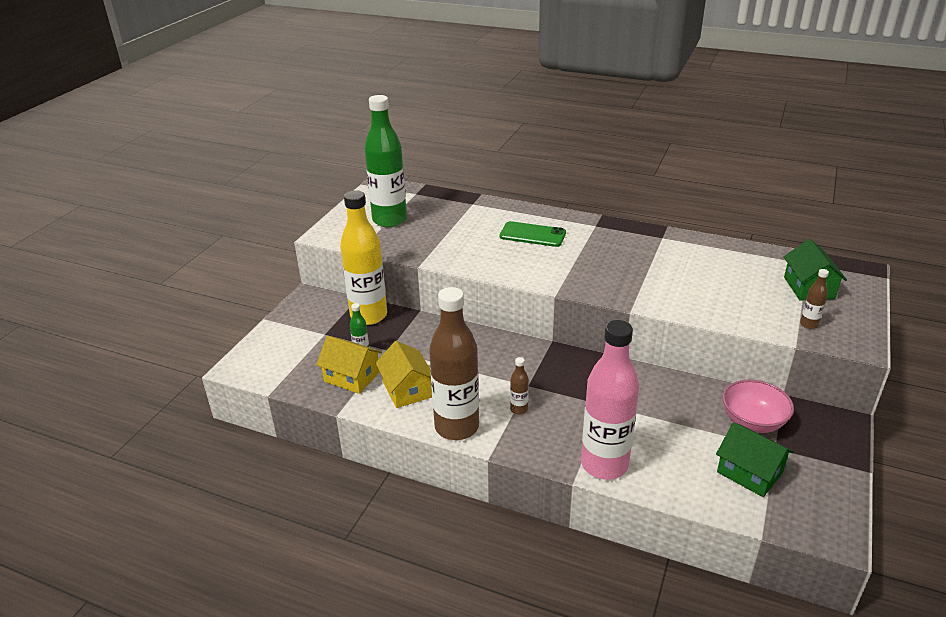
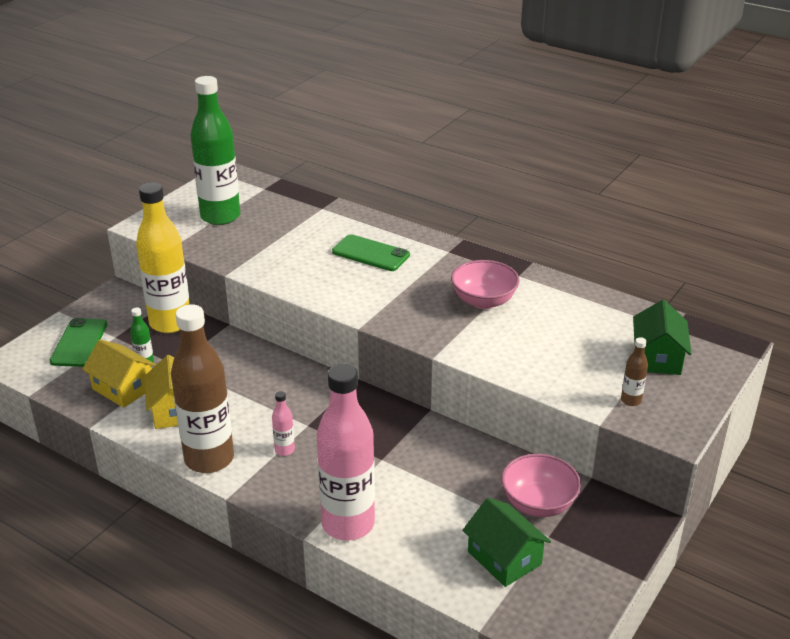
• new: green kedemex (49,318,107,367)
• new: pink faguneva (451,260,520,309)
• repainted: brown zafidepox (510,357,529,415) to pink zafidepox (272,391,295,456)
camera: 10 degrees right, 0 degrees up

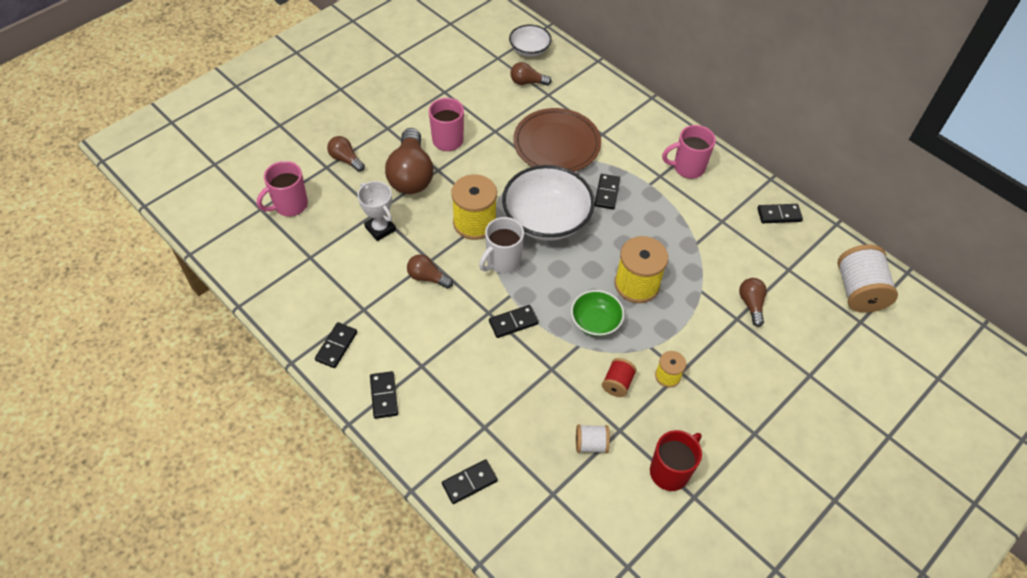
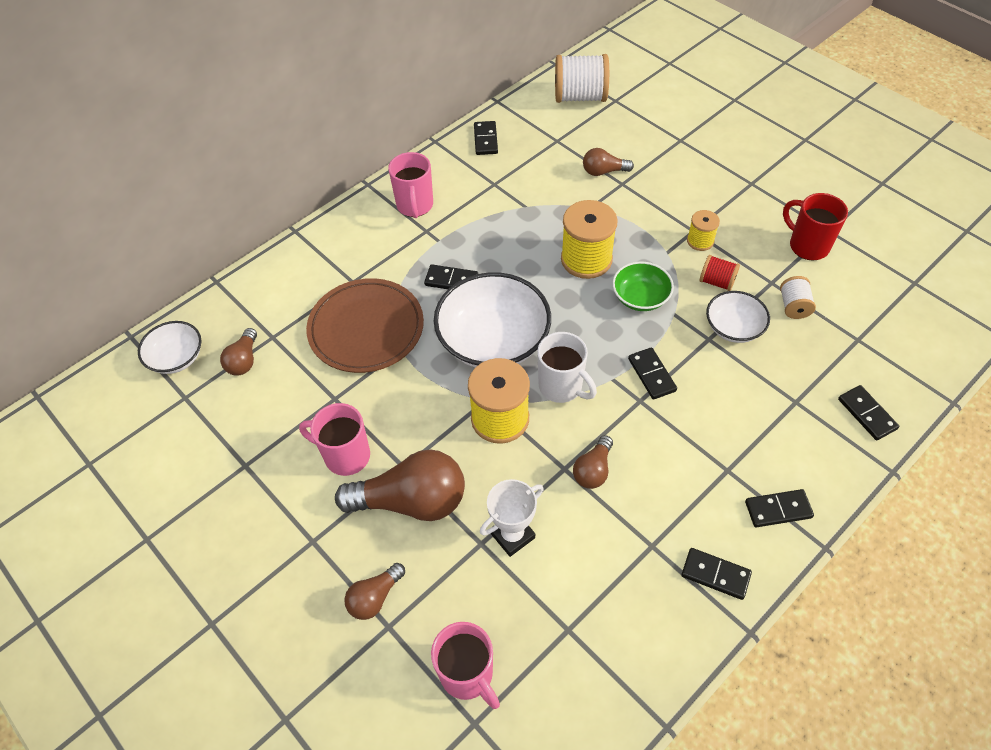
• new: white faguneva (706,291,770,343)
camera: 85 degrees left, 0 degrees up

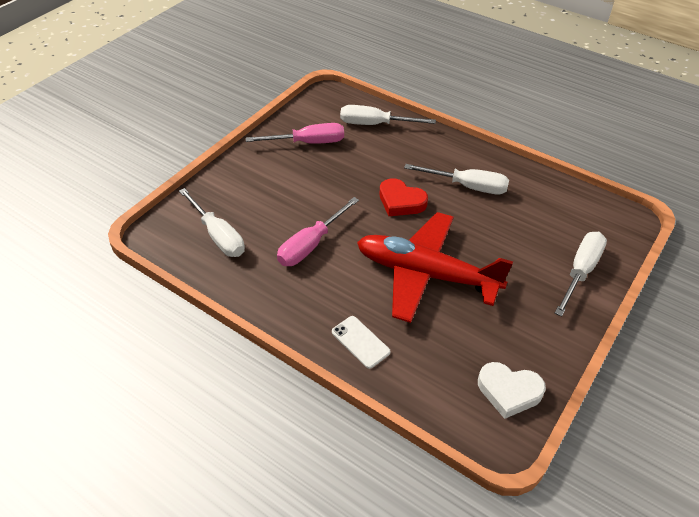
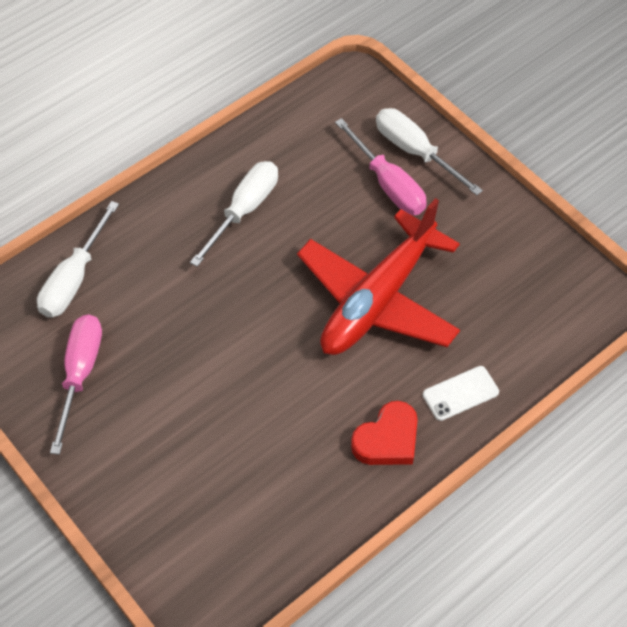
• gone: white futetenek (179,188,245,257)
• gone: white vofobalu (478,362,546,419)
• shifted: pink futetenek (277,197,359,266) to (335,118,427,215)
• shifted: red vofobalu (380,178,428,216) to (351,401,418,465)
camera: 75 degrees left, 10 degrees up

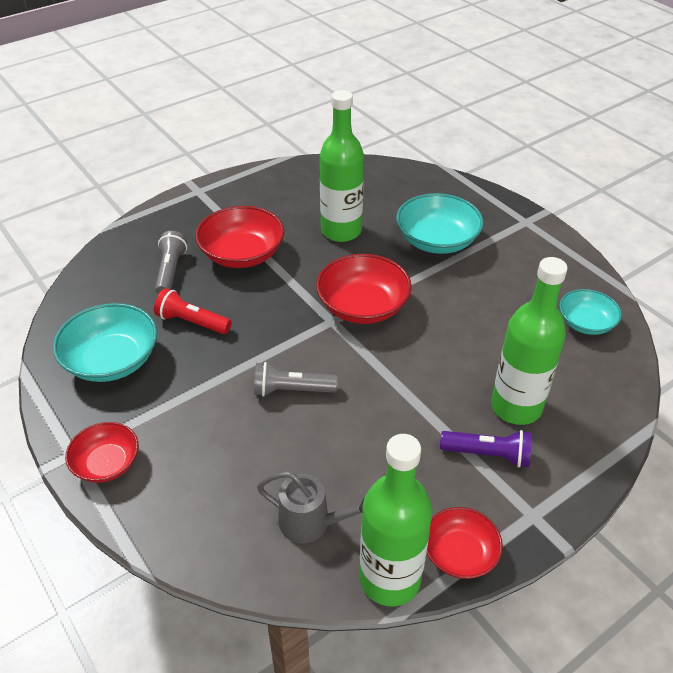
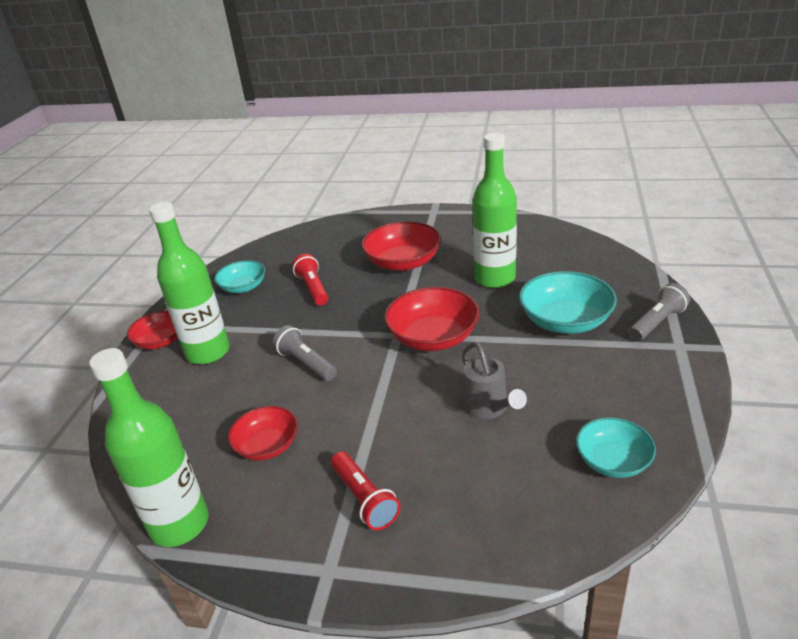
• shifted: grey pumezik (155,231,187,294) to (629,283,690,341)
• shifted: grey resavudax (257,471,364,543) to (462,342,527,419)
• shifted: red faguneva (427,507,503,579) to (228,406,298,460)
• shifted: green zafidepox (491,257,568,425) to (149,202,230,364)
• repainted: purple pumezik (440,430,532,468) to red pumezik (331,451,401,530)
• scaled: turquoise faguneva (53,303,157,382) = (214,260,265,293) x0.63
camera: 50 degrees right, 10 degrees down

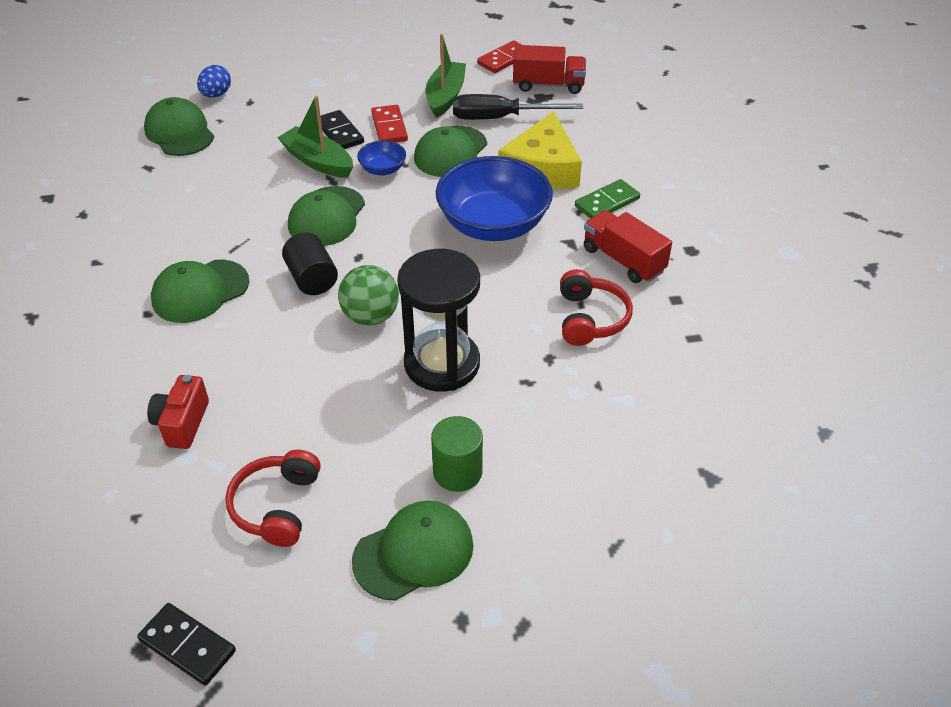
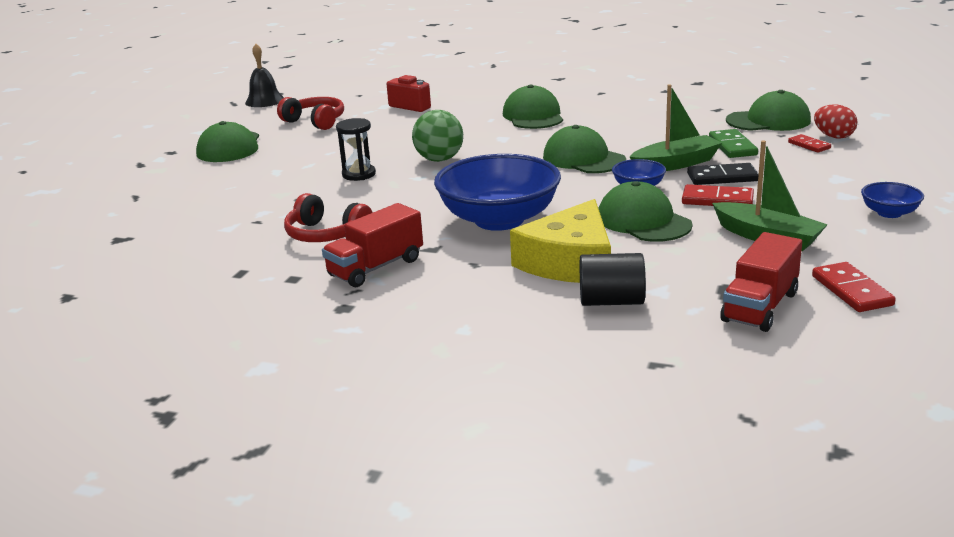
• gone: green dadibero (431,416,483,492)
• gone: black futetenek (453,94,583,120)
• new: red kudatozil (788,134,831,153)
• new: blue faguneva (861,182,924,218)
• shifted: black dadibero (282,232,338,295) to (580,253,646,306)
• shifted: green kudatozil (575,179,640,219) to (709,129,758,158)
• swapped: black kudatozil (137,603,236,686) to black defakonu (245,44,284,107)
• repainted: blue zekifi (197,65,231,98) to red zekifi (814,104,857,139)
• rotated: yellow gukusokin (498,111,582,189) = (510,199,611,283) 105 degrees counterclockwise
• rotated: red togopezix (584,210,672,283) = (322,203,423,287) 150 degrees clockwise
• scaled: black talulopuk (397,249,480,392) = (336,118,376,181) x0.53
camera: 120 degrees right, 20 degrees down

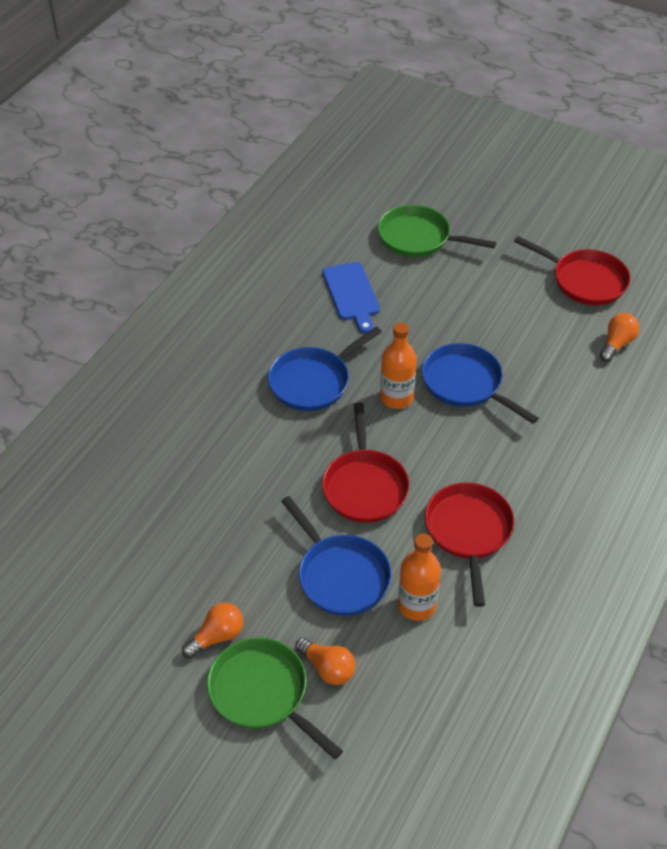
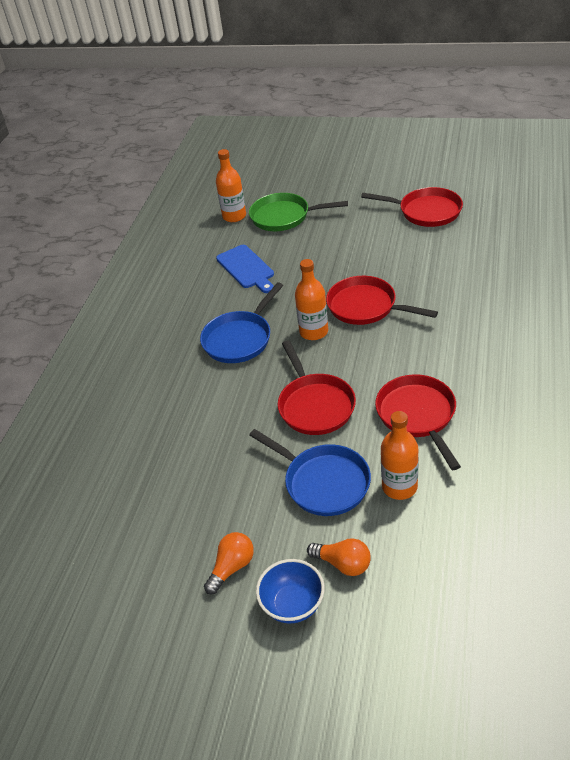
• gone: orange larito (600,313,640,362)
• new: orange zafidepox (216,149,246,222)
• swapped: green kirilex (207,637,343,759) to blue faguneva (256,559,325,623)
• repainted: blue kirilex (422,343,539,424) to red kirilex (326,276,438,325)
camera: 10 degrees left, 5 degrees down

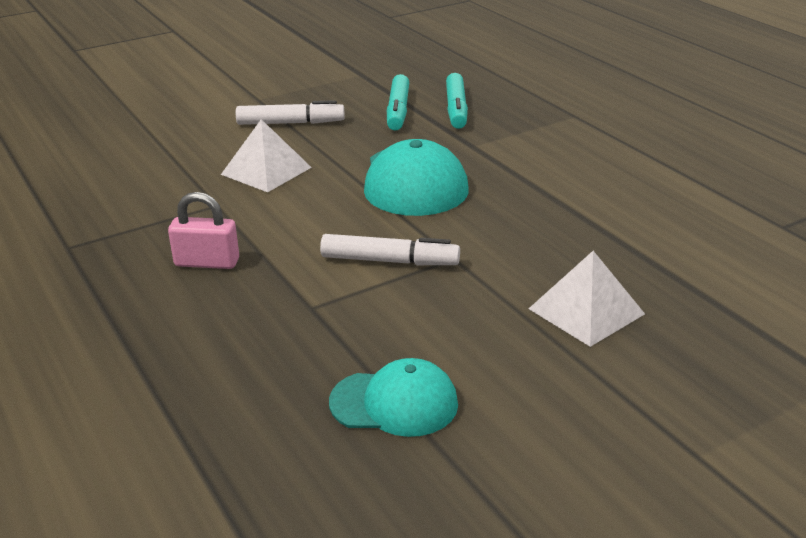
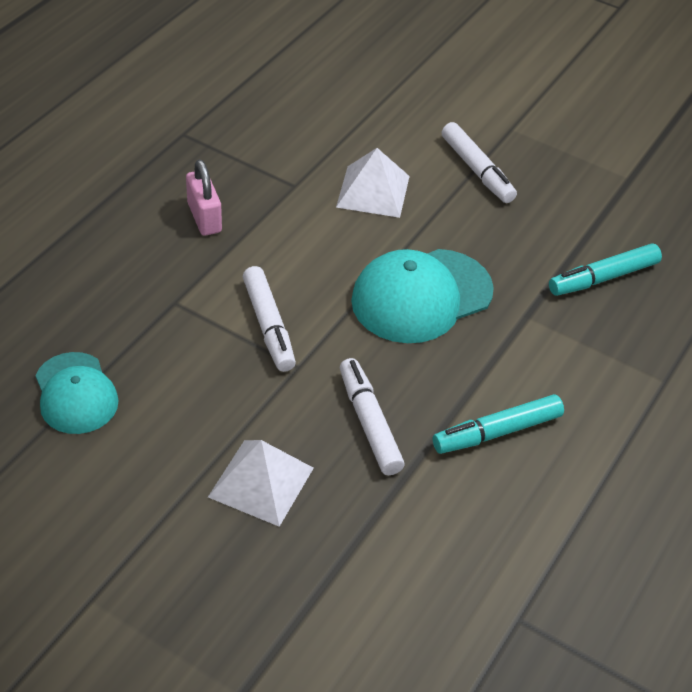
• new: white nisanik (340,358,404,475)
• shifted: turquoise nisanik (387,74,409,130) to (433,394,564,454)
camera: 60 degrees right, 15 degrees up

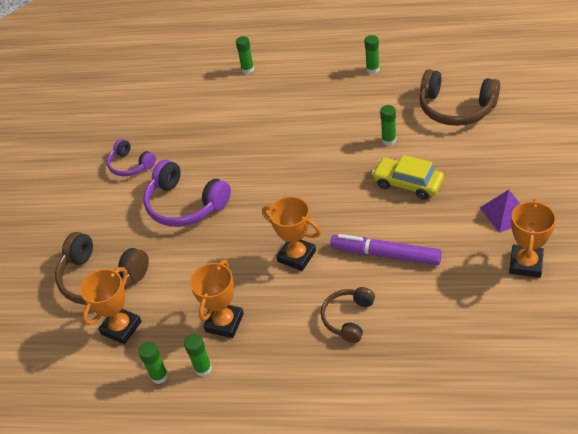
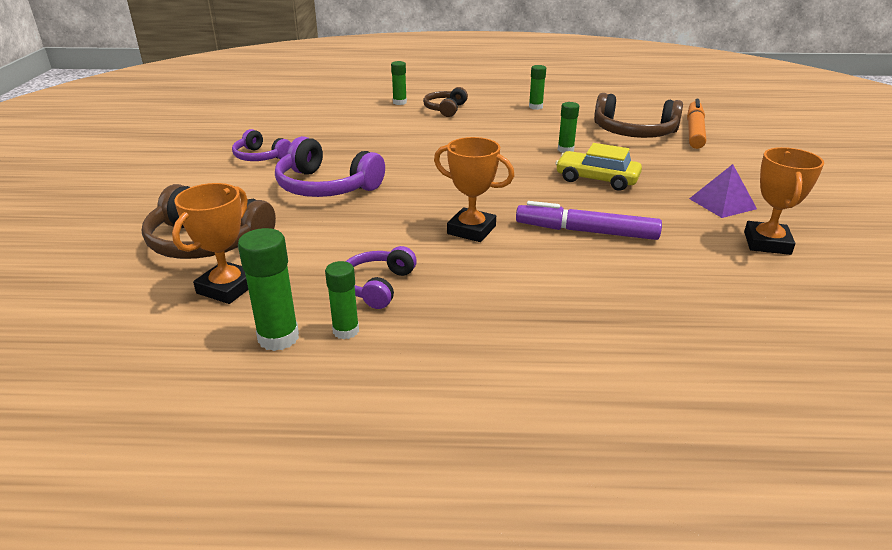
• new: orange nisanik (687,99,706,149)
• shifted: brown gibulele (321,287,375,343) to (423,87,468,117)
• swapped: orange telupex (190,260,244,338) to purple gibulele (346,246,417,309)
• scaled: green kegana (138,342,168,384) = (238,228,299,351) x1.51
camera: 10 degrees left, 15 degrees down

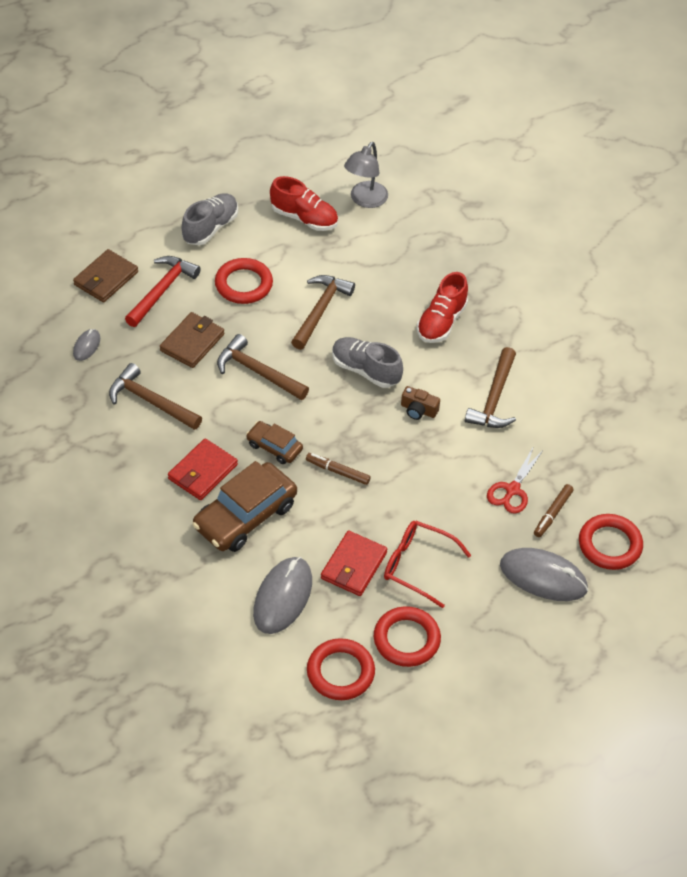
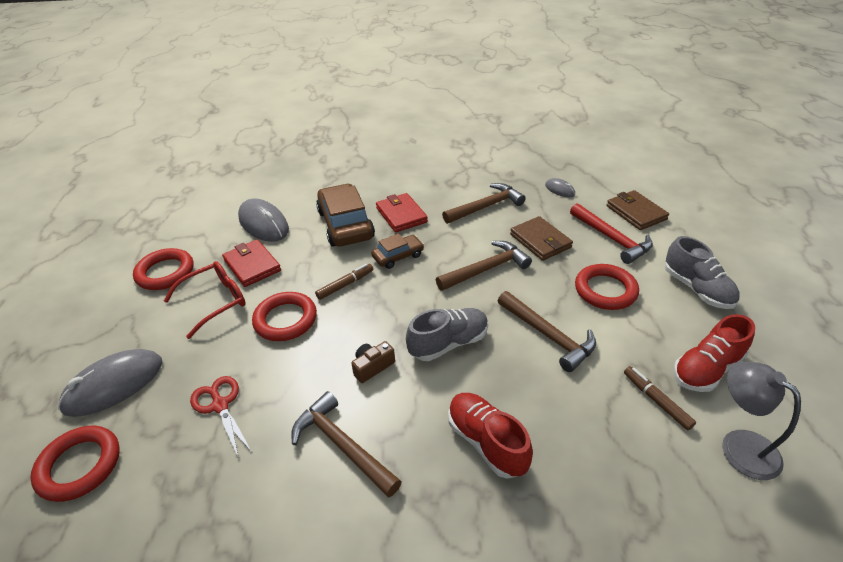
• shifted: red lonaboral (307,638,375,700) to (252,292,317,341)
• shifted: brown nisanik (534,484,574,537) to (624,366,696,430)
camera: 120 degrees right, 10 degrees down

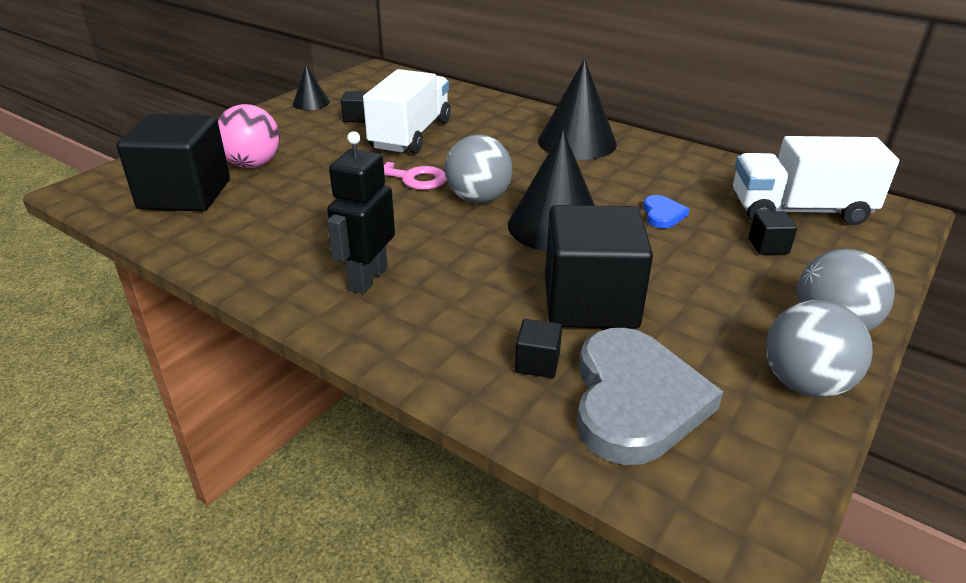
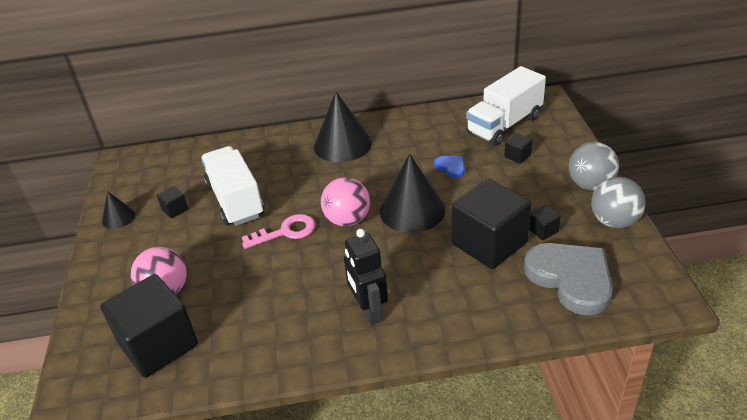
• shifted: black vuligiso (515,319,562,378) to (529,205,561,240)
• repainted: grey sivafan (445,135,512,203) to pink sivafan (321,177,370,226)
camera: 40 degrees left, 5 degrees up

